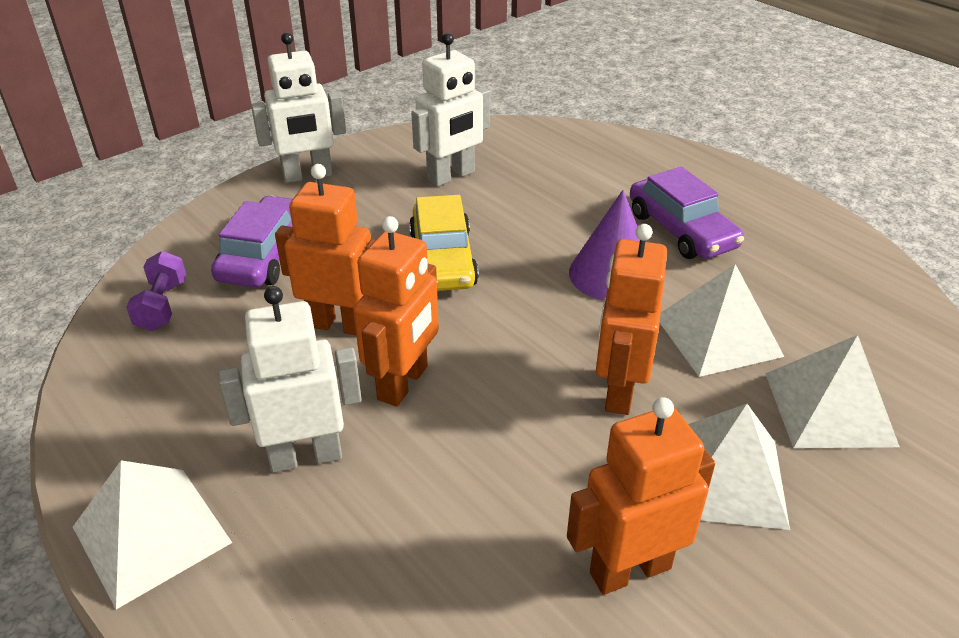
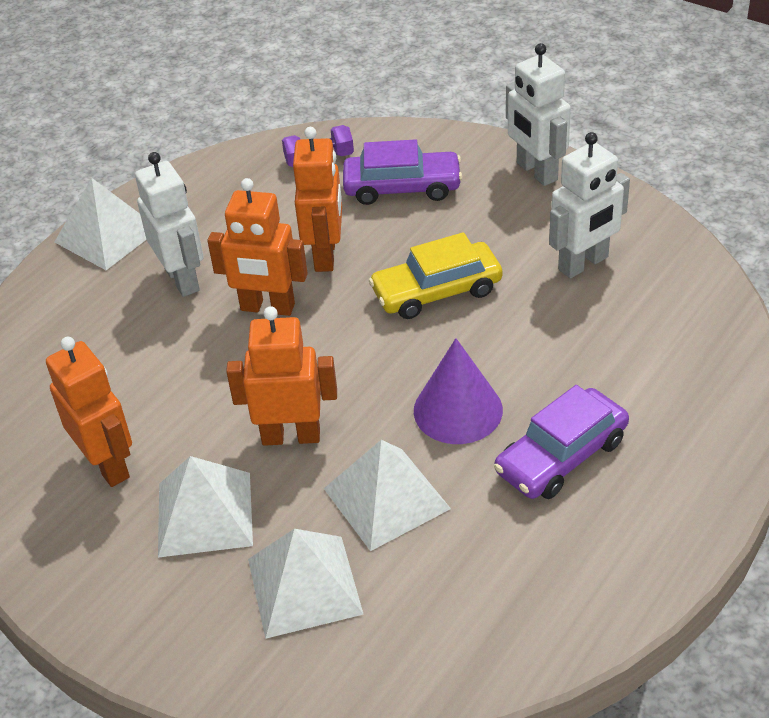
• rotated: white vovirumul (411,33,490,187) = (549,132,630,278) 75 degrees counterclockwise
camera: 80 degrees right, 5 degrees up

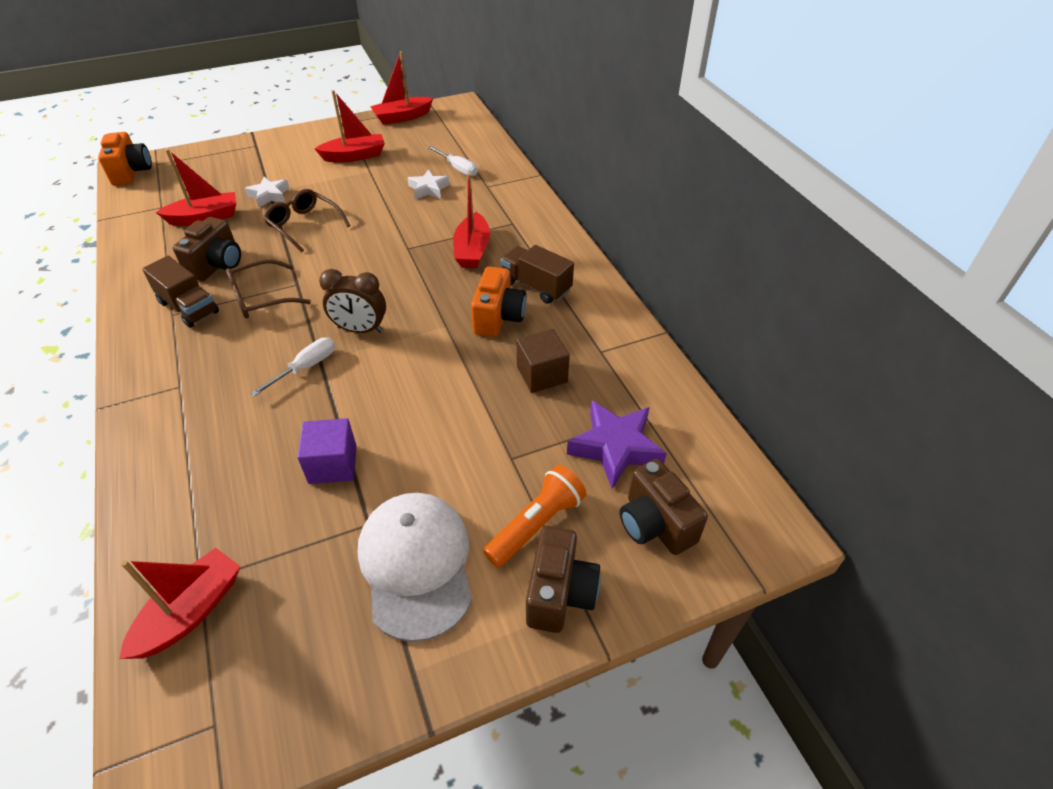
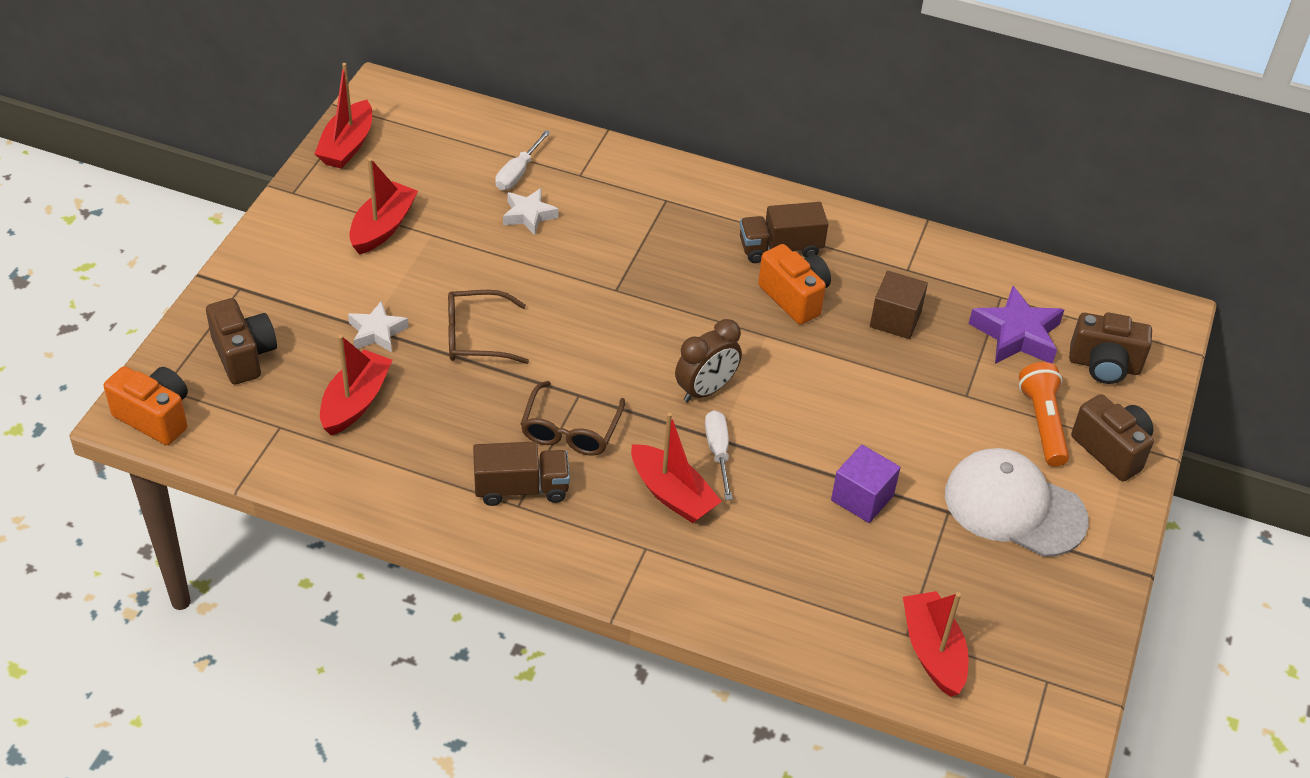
• shifted: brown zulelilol (173,217,241,281) to (206,298,277,385)
• shifted: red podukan (453,173,490,268) to (631,412,722,523)
• rotated: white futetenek (427,146,478,176) = (495,130,551,190) 120 degrees clockwise
camera: 50 degrees left, 0 degrees up

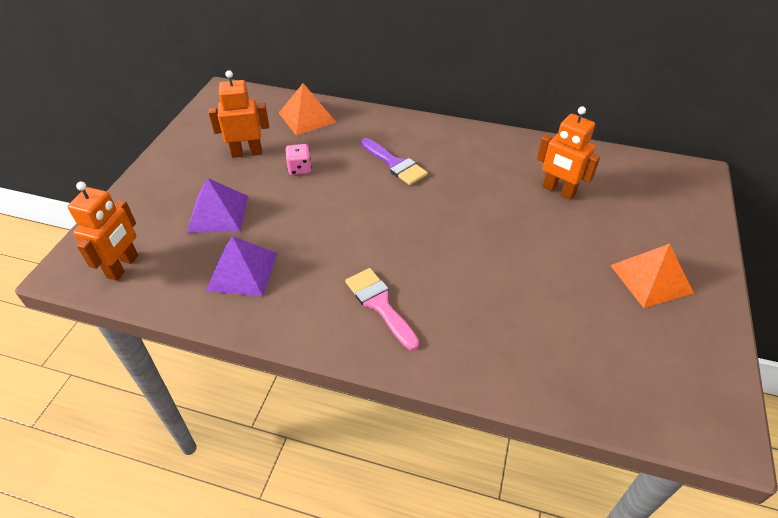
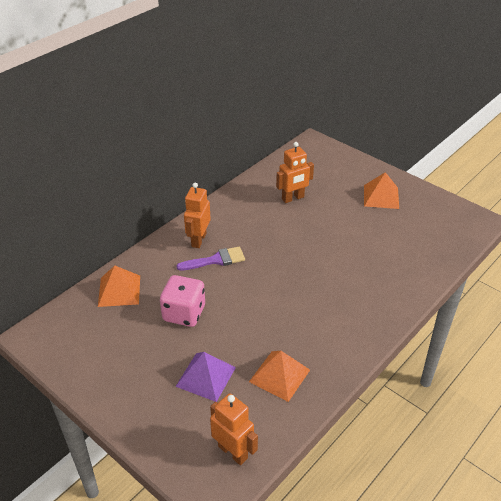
• gone: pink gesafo (345,268,419,350)
• shifted: orange vovirumul (208,70,269,158) to (184,182,211,248)
• repainted: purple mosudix (206,236,278,297) to orange mosudix (249,351,310,402)
• scaled: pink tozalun (285,144,312,175) = (160,275,205,327) x1.85
camera: 65 degrees left, 5 degrees down

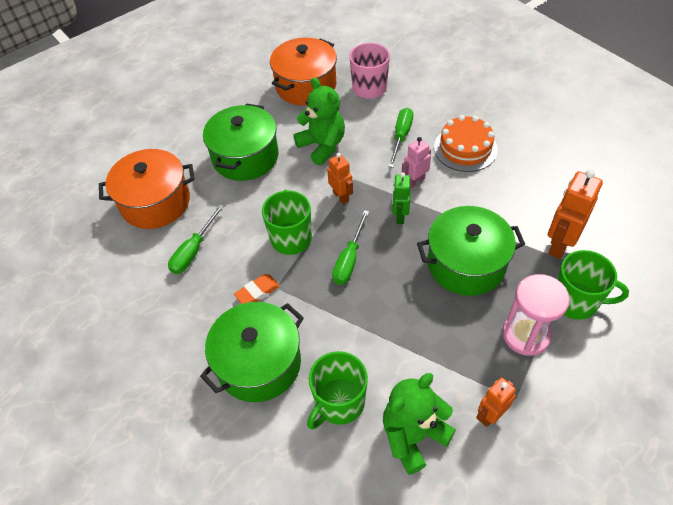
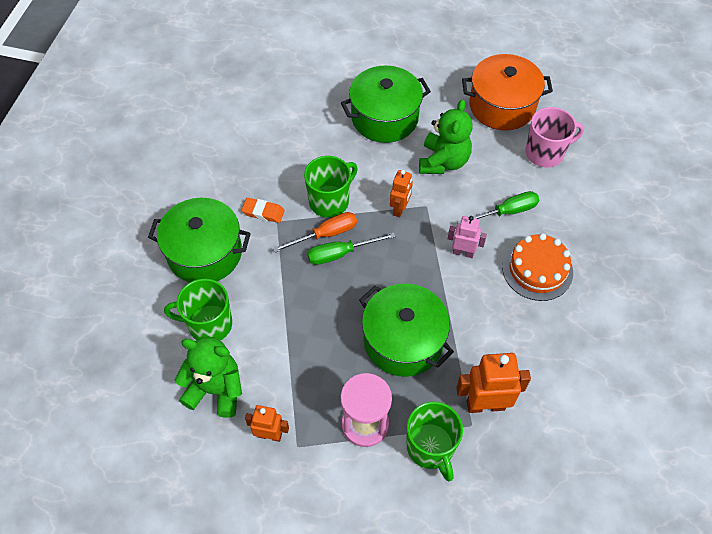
• gone: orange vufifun (99,149,195,229)
• gone: green futetenek (168,205,224,274)
• gone: green vovirumul (392,172,410,224)
• new: orange futetenek (273,212,357,253)
camera: 50 degrees right, 5 degrees up

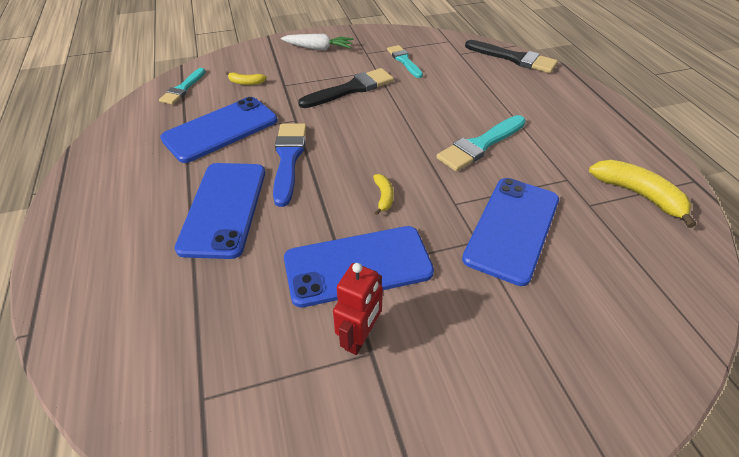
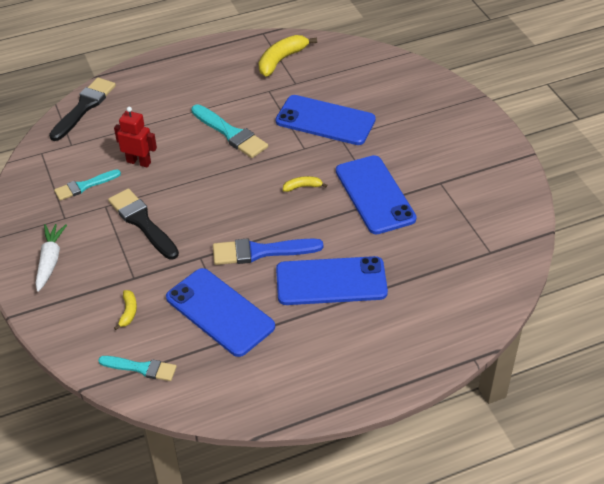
• shifted: red vovirumul (333,263,383,355) to (114,107,157,168)
camera: 95 degrees left, 0 degrees up

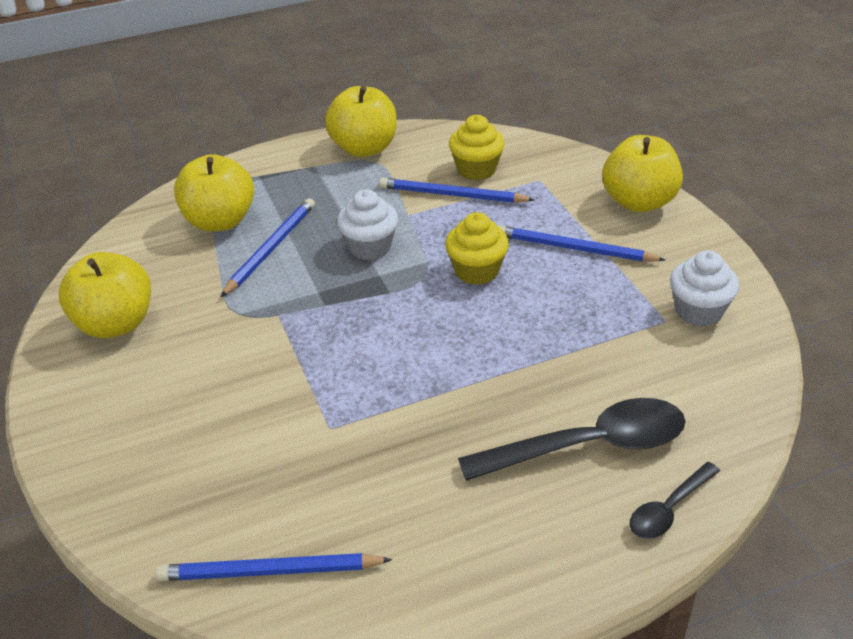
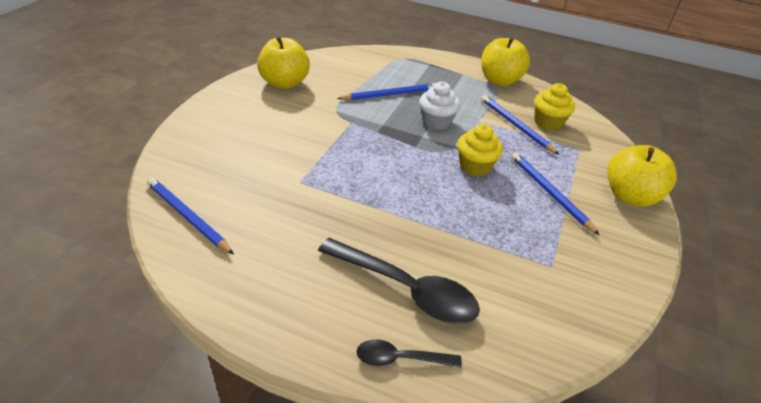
• gone: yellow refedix (174,154,254,232)
• gone: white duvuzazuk (670,250,739,326)
camera: 40 degrees right, 0 degrees up

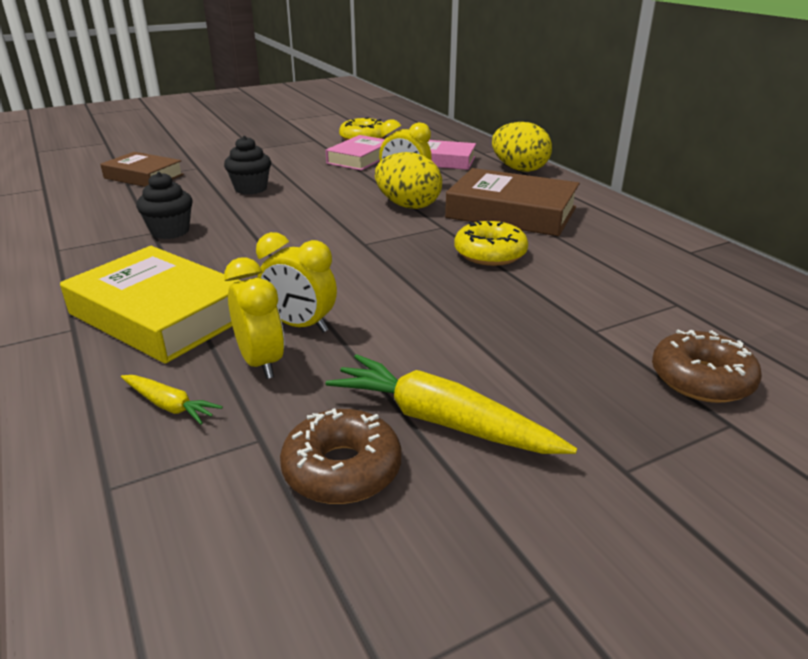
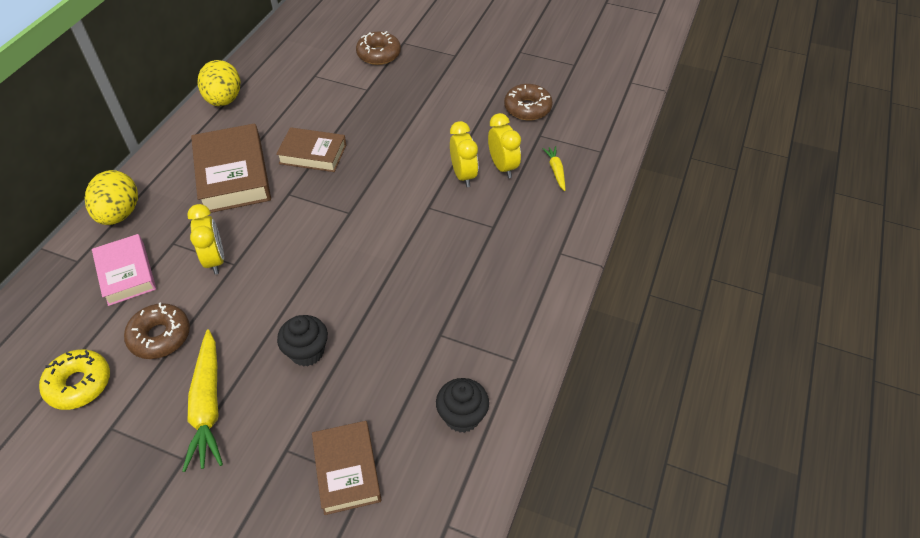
• gone: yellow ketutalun (60,246,241,364)
• shifted: black duvuzazuk (136,172,193,239) to (436,378,489,433)
• shifted: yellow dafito (326,354,577,454) to (182,329,223,472)
• shifted: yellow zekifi (375,152,442,209) to (198,60,241,106)
• swapped: pink ketutalun (326,135,385,170) to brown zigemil (124,302,190,359)
• swapped: yellow zigemil (455,221,528,266) to brown ketutalun (276,127,346,172)
• rotated: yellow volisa (224,257,284,379) = (488,113,521,178) 135 degrees clockwise
camera: 130 degrees left, 20 degrees up

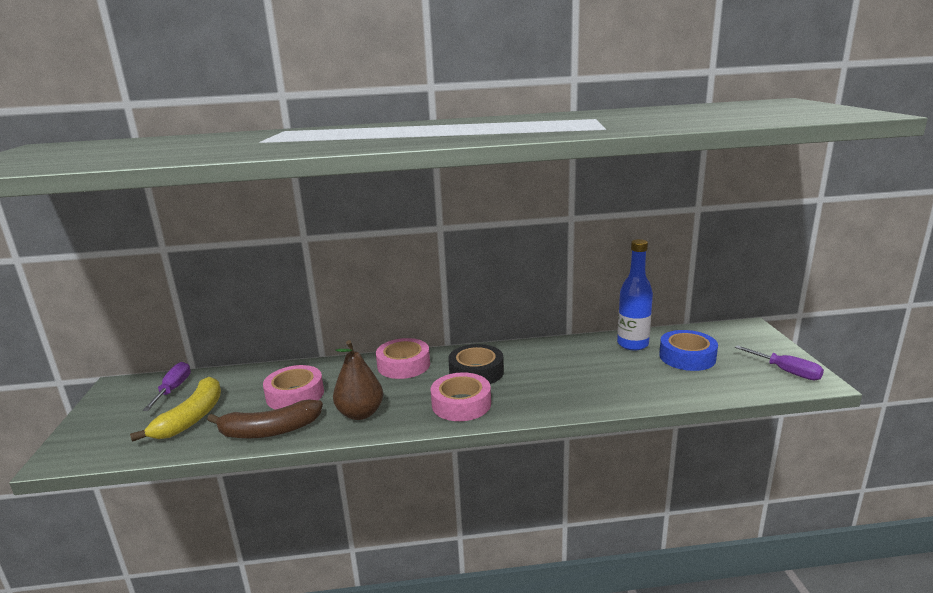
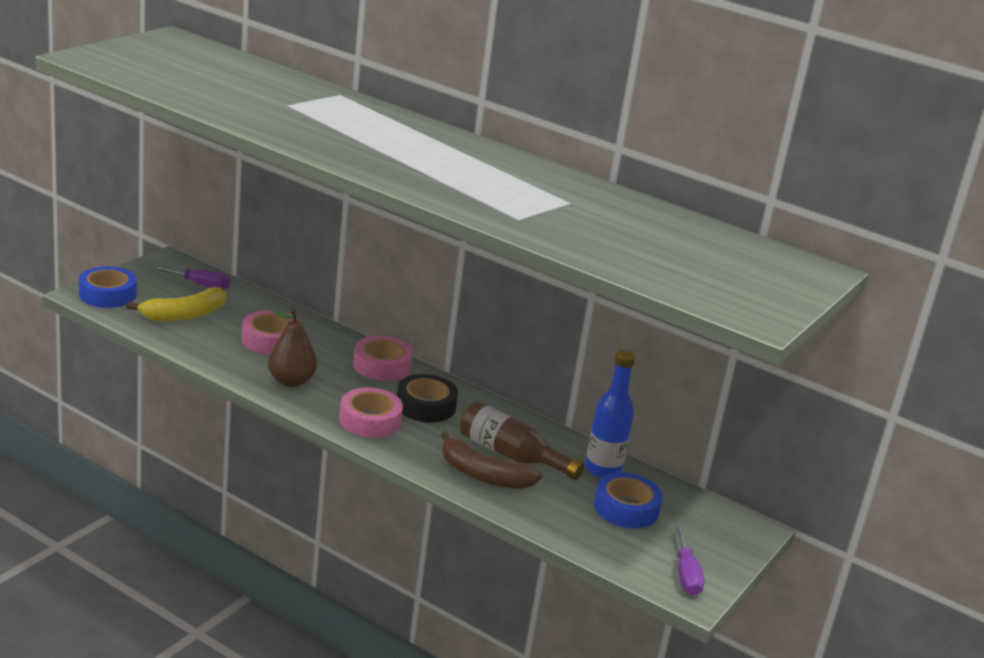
• new: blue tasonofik (79,266,137,308)
• new: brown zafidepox (460,401,584,480)
• shifted: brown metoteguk (207,399,323,439) to (441,431,542,489)
• rotated: purple futetenek (143,362,191,411) = (152,266,230,290) 60 degrees clockwise
camera: 35 degrees right, 5 degrees up

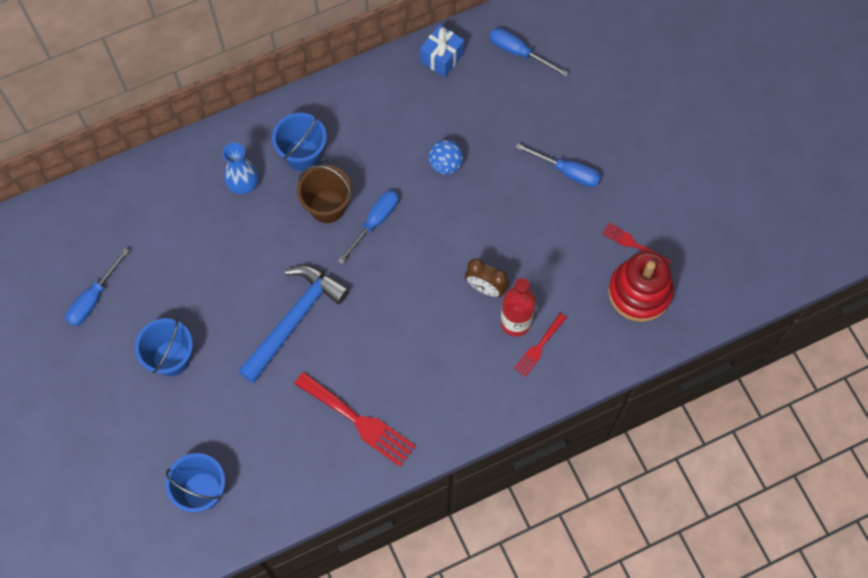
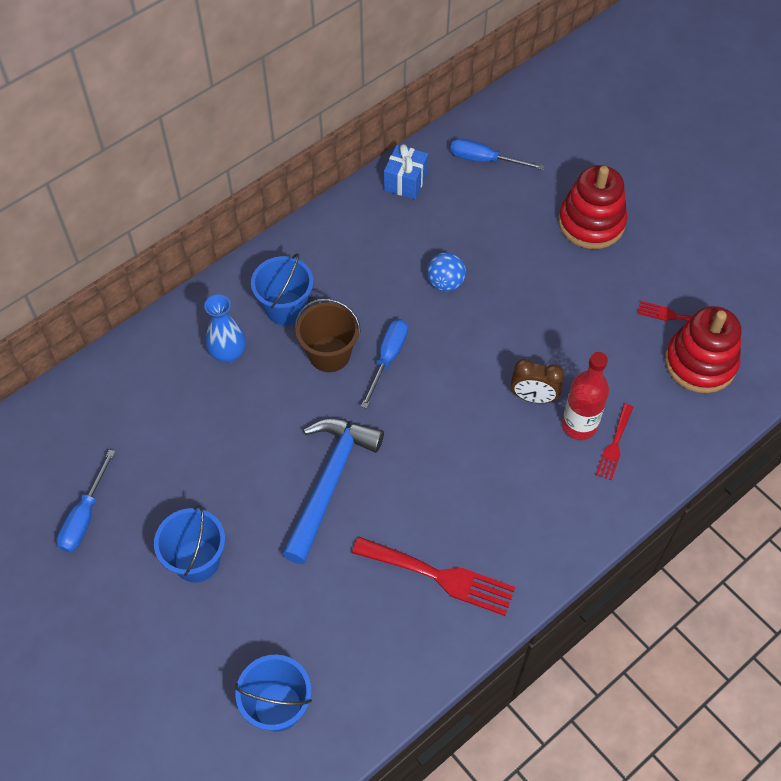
• gone: blue futetenek (515,143,601,187)
• new: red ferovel (558,165,627,249)
camera: 15 degrees left, 10 degrees down

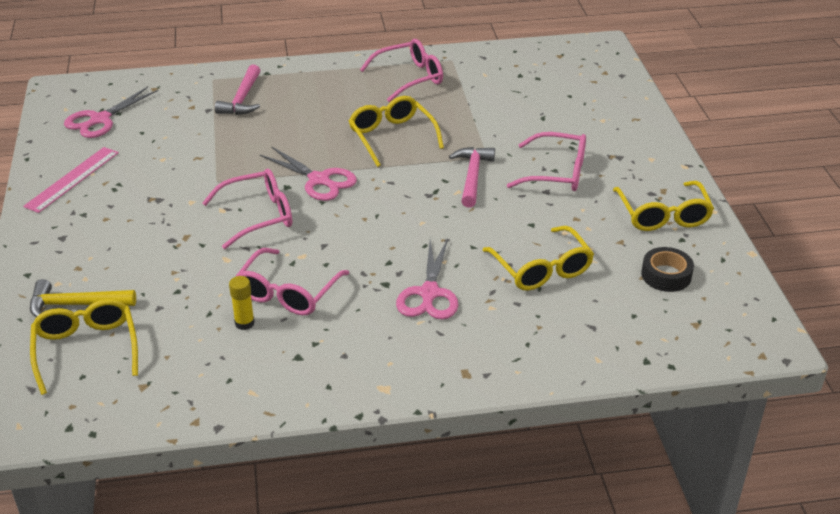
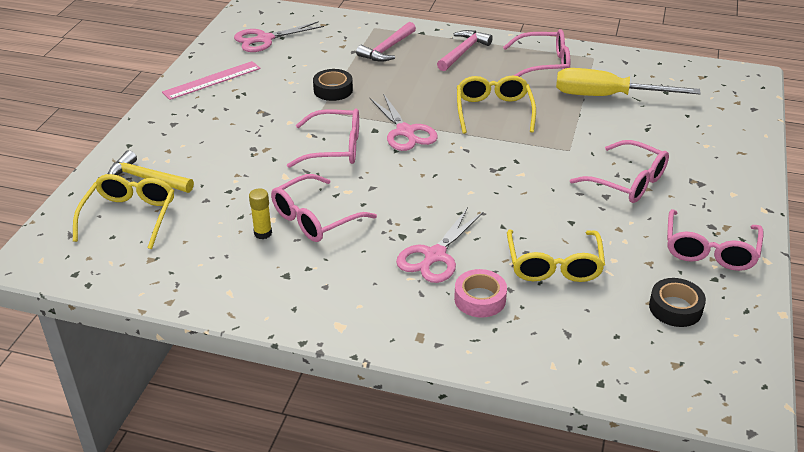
• new: black tasonofik (313,69,353,101)
• new: pink tasonofik (454,269,507,318)
• new: yellow futetenek (556,68,701,96)
• shifted: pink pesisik (449,147,495,208) to (437,30,493,71)
• repainted: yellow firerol (613,181,714,231) to pink firerol (667,209,764,271)
camera: 25 degrees right, 0 degrees up

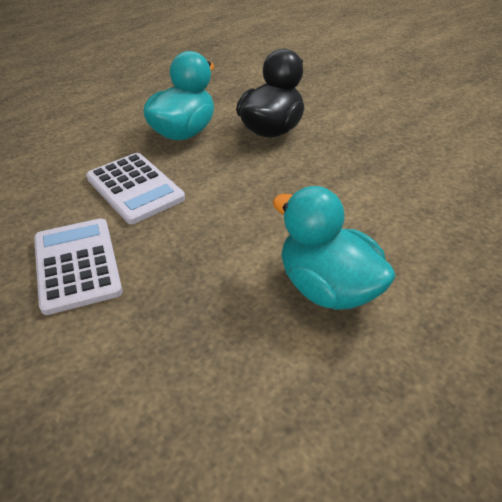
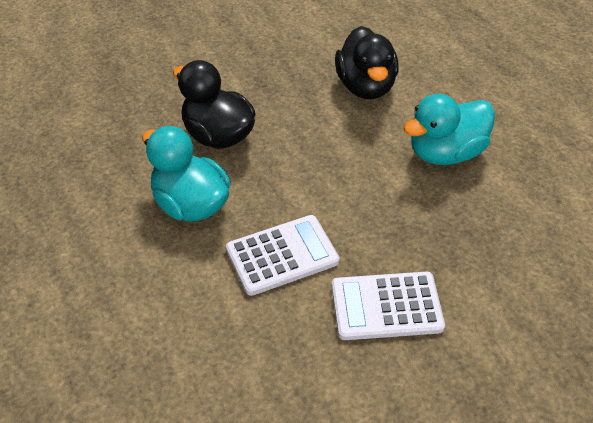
• new: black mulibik (335,26,399,99)
camera: 75 degrees left, 5 degrees up

